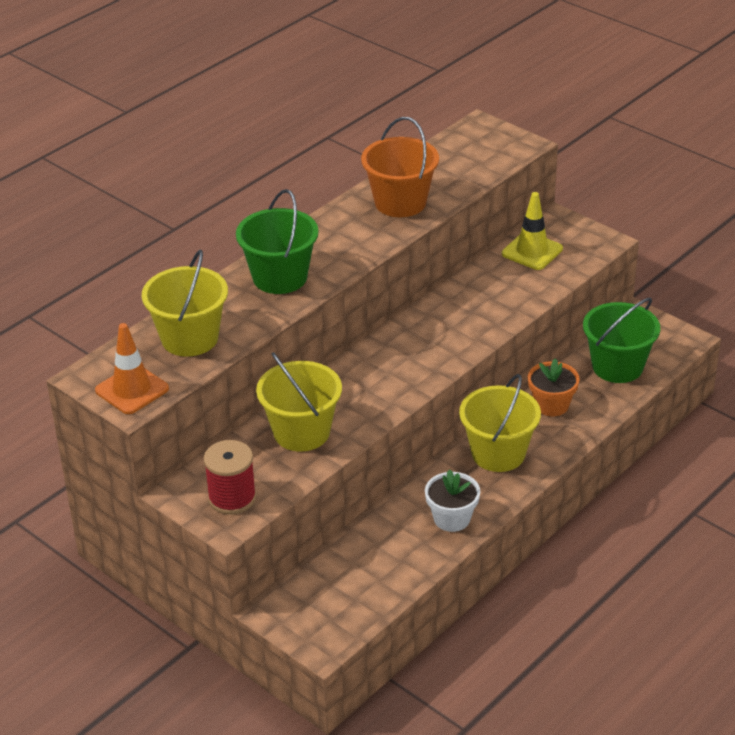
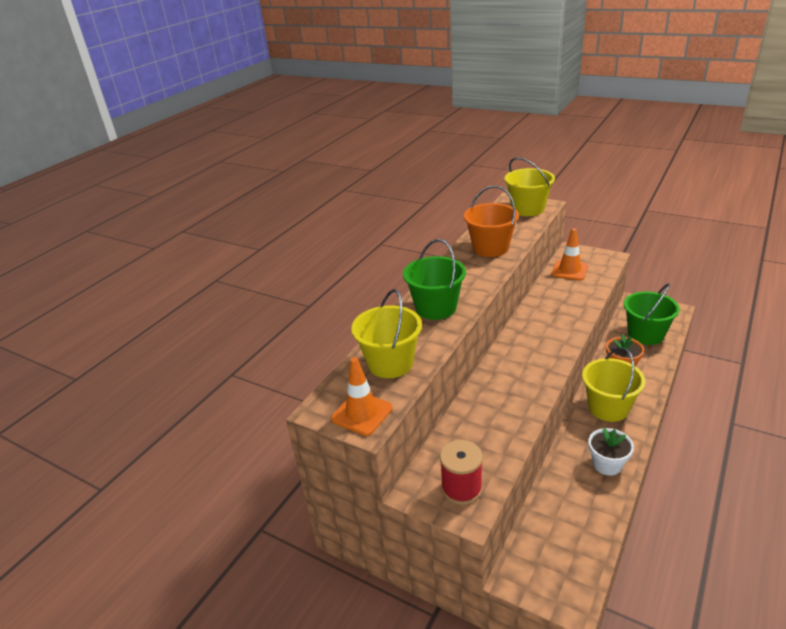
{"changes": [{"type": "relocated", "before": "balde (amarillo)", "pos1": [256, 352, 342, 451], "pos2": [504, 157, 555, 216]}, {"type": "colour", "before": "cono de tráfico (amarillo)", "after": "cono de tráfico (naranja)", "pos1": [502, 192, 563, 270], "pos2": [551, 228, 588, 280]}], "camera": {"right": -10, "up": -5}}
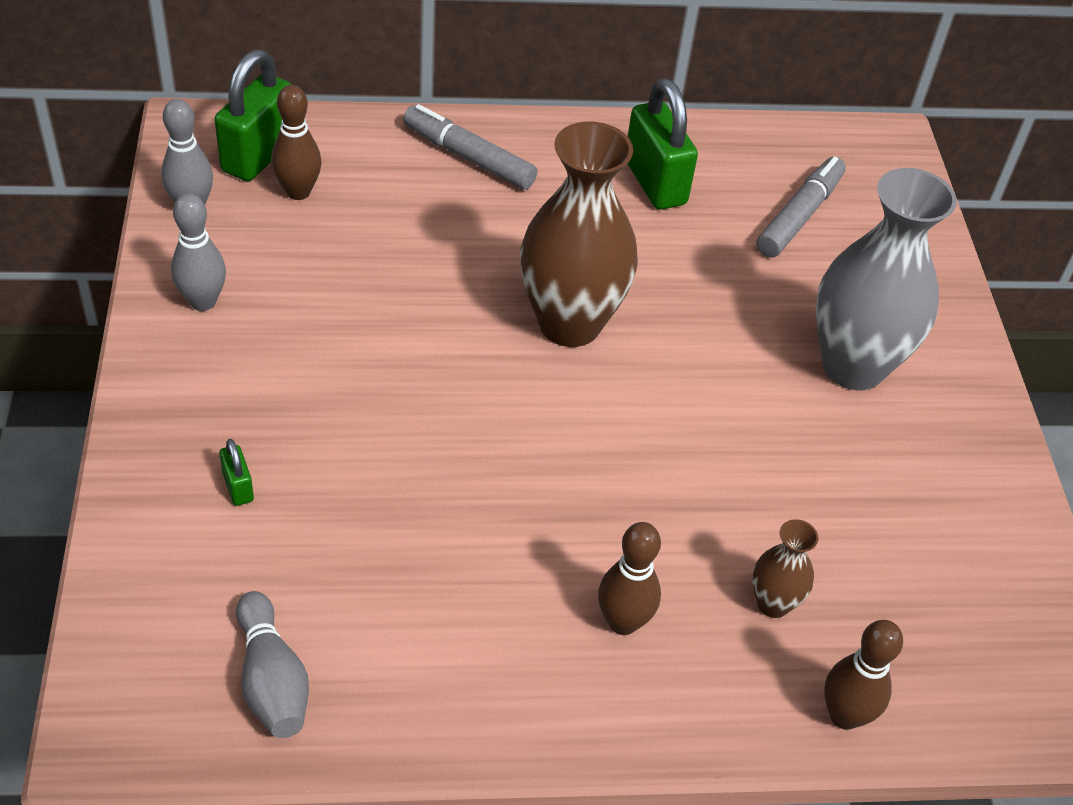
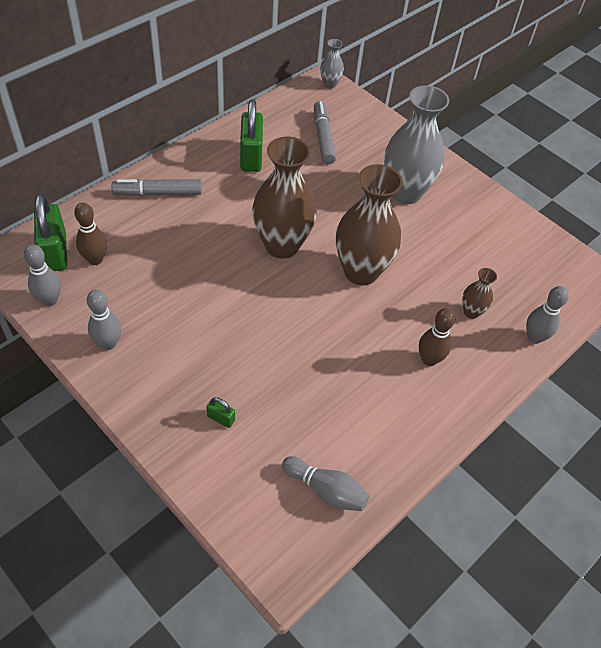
{"changes": [{"type": "spun", "before": "candado (verde)", "pos1": [627, 78, 698, 210], "pos2": [240, 99, 263, 172], "turn": 60}, {"type": "colour", "before": "bolo (marrón)", "after": "bolo (gris)", "pos1": [824, 620, 903, 730], "pos2": [526, 286, 569, 344]}, {"type": "appeared", "after": "florero (gris)", "pos2": [320, 39, 344, 89]}, {"type": "appeared", "after": "florero (marrón)", "pos2": [336, 164, 403, 285]}], "camera": {"right": -40, "up": 5}}
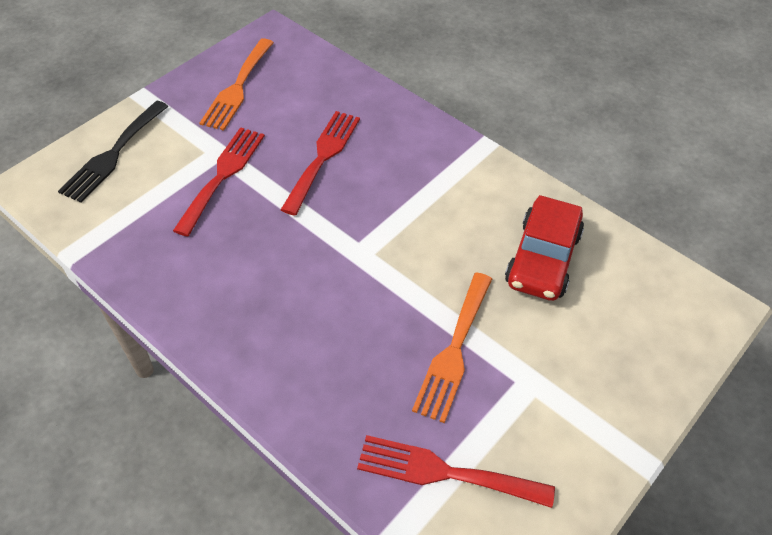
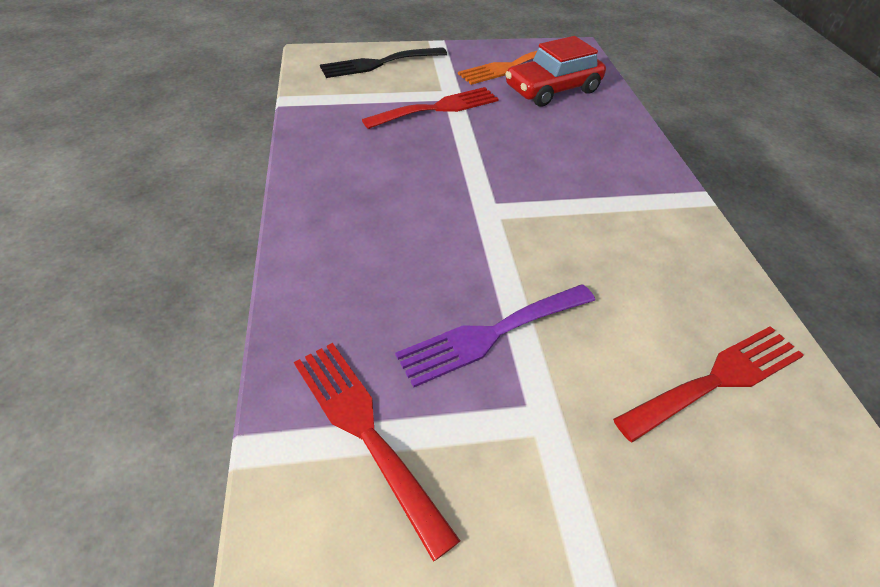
{"changes": [{"type": "relocated", "before": "tenedor (rojo)", "pos1": [281, 111, 360, 215], "pos2": [613, 326, 804, 442]}, {"type": "colour", "before": "tenedor (naranja)", "after": "tenedor (morado)", "pos1": [412, 272, 492, 423], "pos2": [395, 284, 595, 387]}, {"type": "relocated", "before": "coche (rojo)", "pos1": [505, 195, 584, 301], "pos2": [506, 36, 606, 107]}], "camera": {"right": 40, "up": -5}}
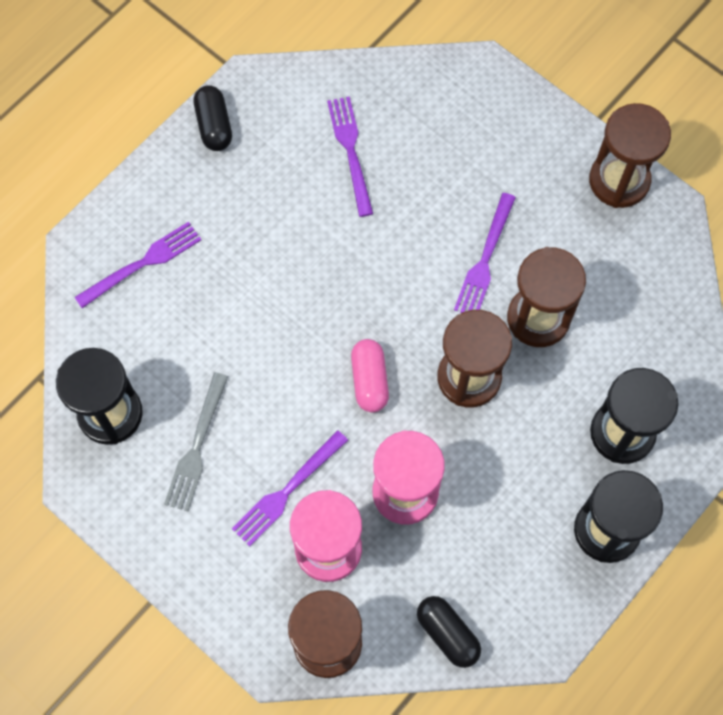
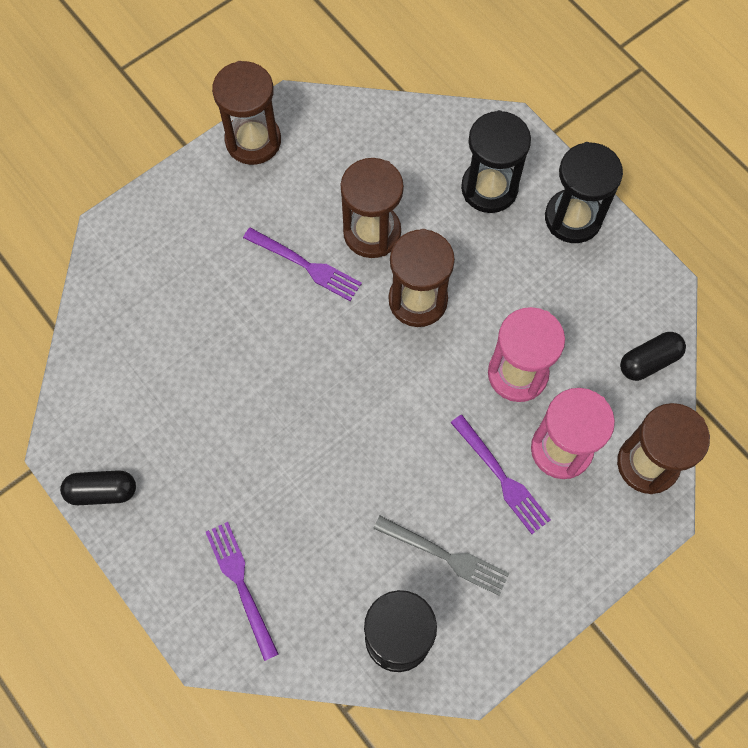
{"changes": [{"type": "missing", "before": "tenedor (morado)", "pos1": [327, 96, 373, 217]}, {"type": "missing", "before": "cápsula (rosa)", "pos1": [351, 339, 389, 412]}], "camera": {"right": -80, "up": 0}}
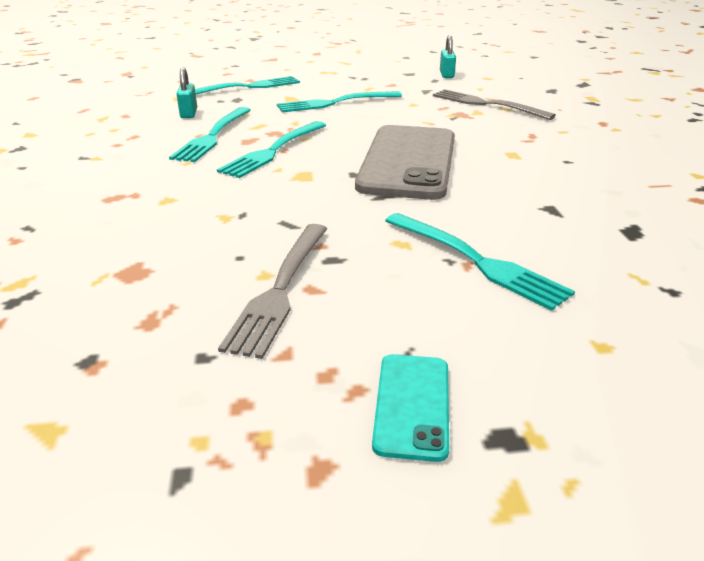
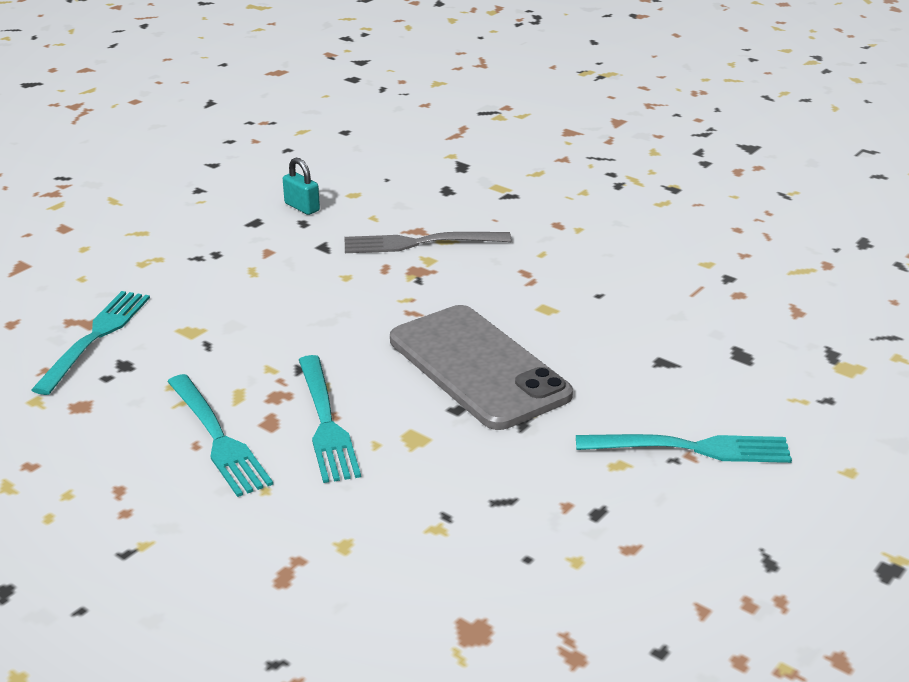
{"changes": [{"type": "missing", "before": "candado (turquesa)", "pos1": [176, 67, 197, 118]}, {"type": "missing", "before": "tenedor (gris)", "pos1": [218, 224, 327, 359]}, {"type": "missing", "before": "tenedor (turquesa)", "pos1": [277, 91, 402, 112]}, {"type": "missing", "before": "móvil (turquesa)", "pos1": [372, 354, 449, 462]}], "camera": {"right": -45, "up": 0}}
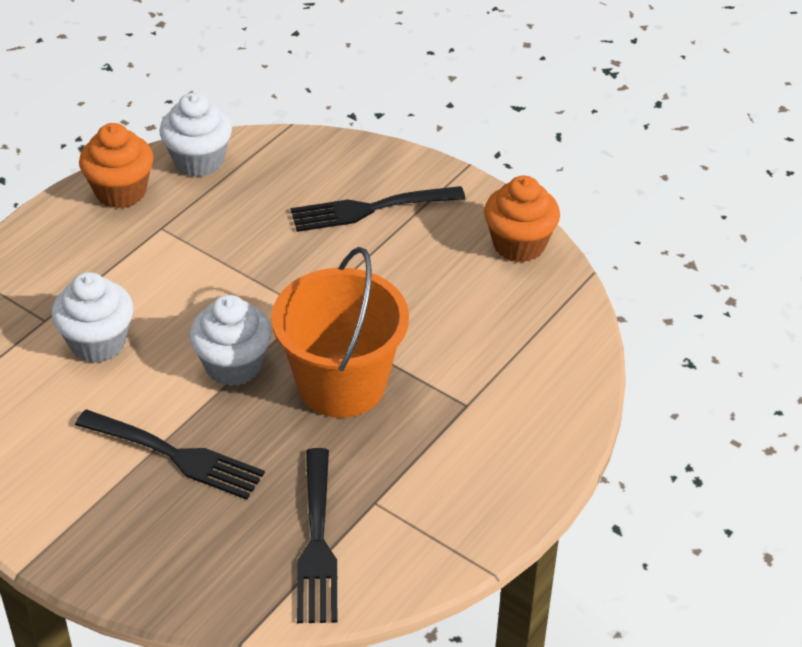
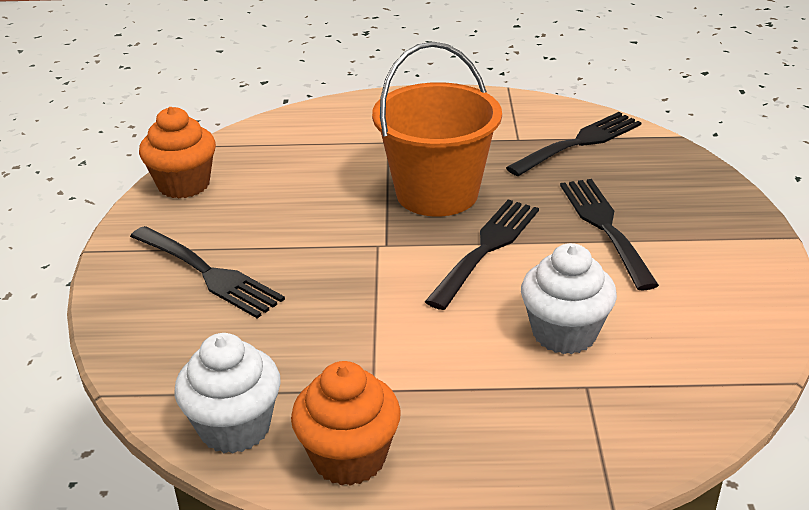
{"changes": [{"type": "exchanged", "before": "magdalena (blanco)", "after": "tenedor (negro)", "pos1": [189, 295, 272, 386], "pos2": [425, 200, 539, 310]}], "camera": {"right": -125, "up": -10}}
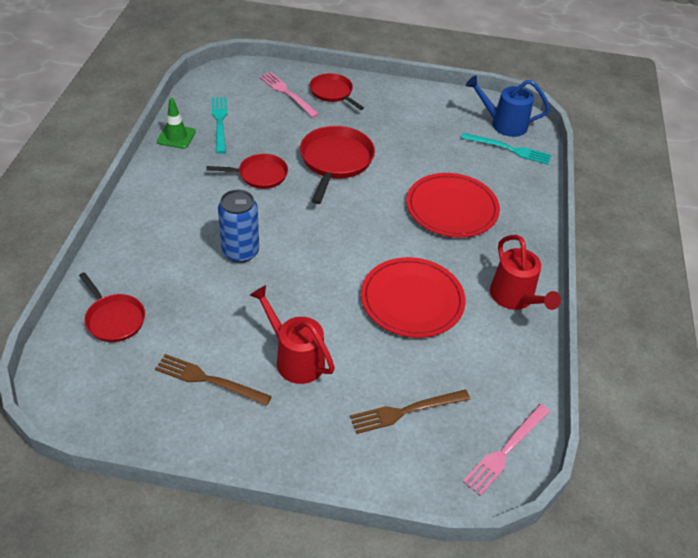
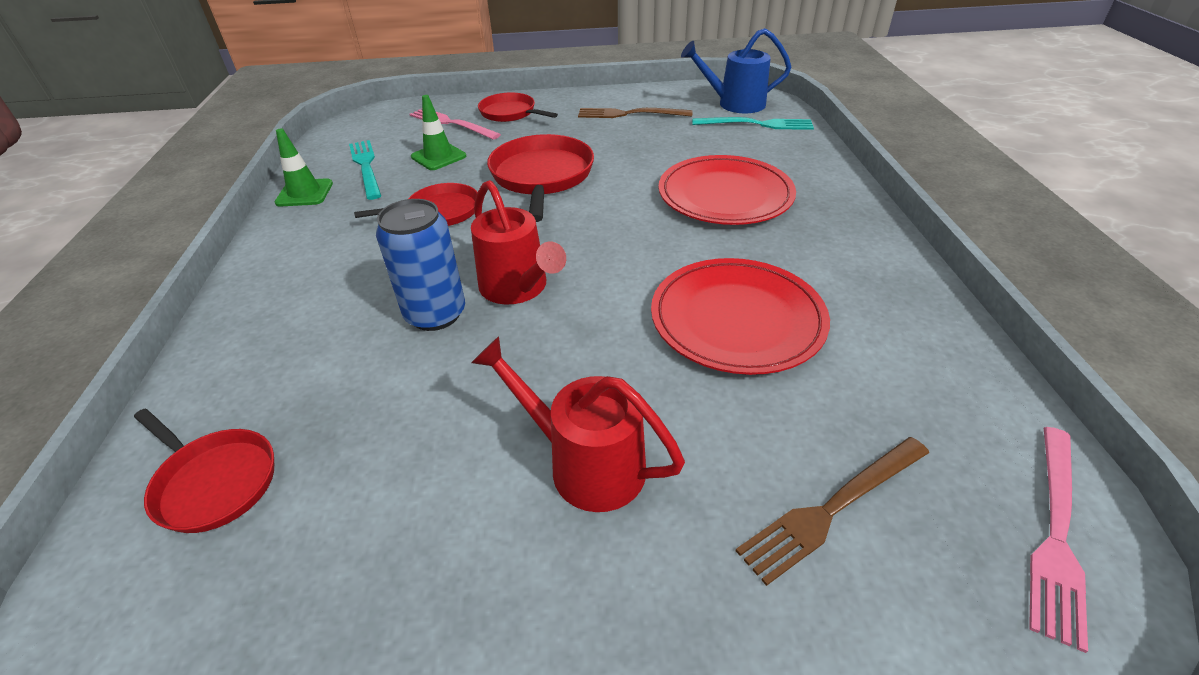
{"changes": [{"type": "relocated", "before": "tenedor (marrón)", "pos1": [155, 354, 272, 406], "pos2": [578, 108, 693, 118]}, {"type": "relocated", "before": "regadera (rojo)", "pos1": [490, 235, 561, 310], "pos2": [471, 180, 566, 305]}, {"type": "appeared", "after": "cono de tráfico (verde)", "pos2": [411, 95, 466, 170]}], "camera": {"right": -10, "up": -5}}
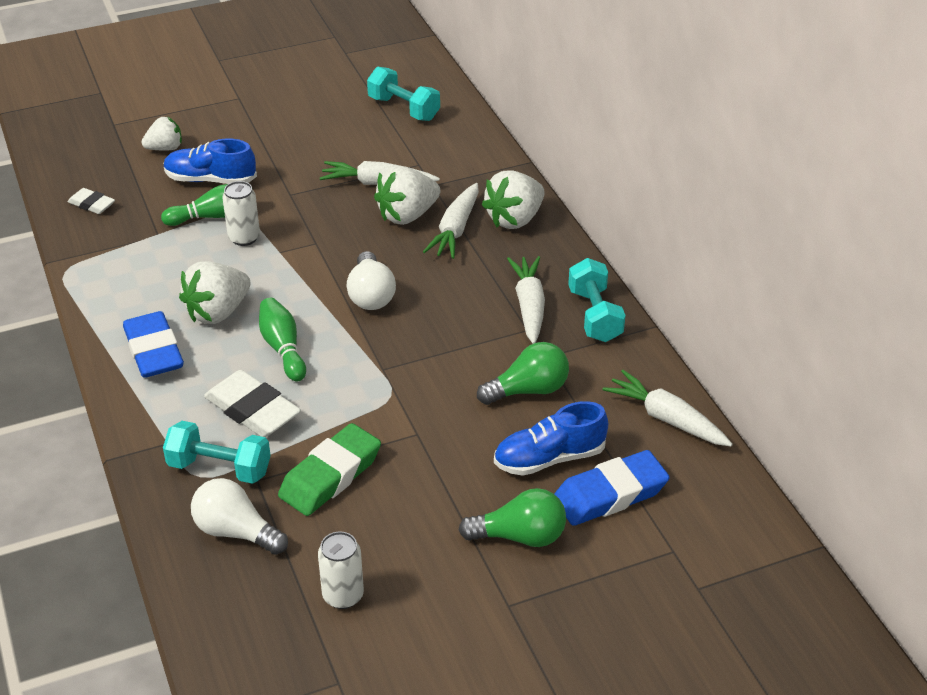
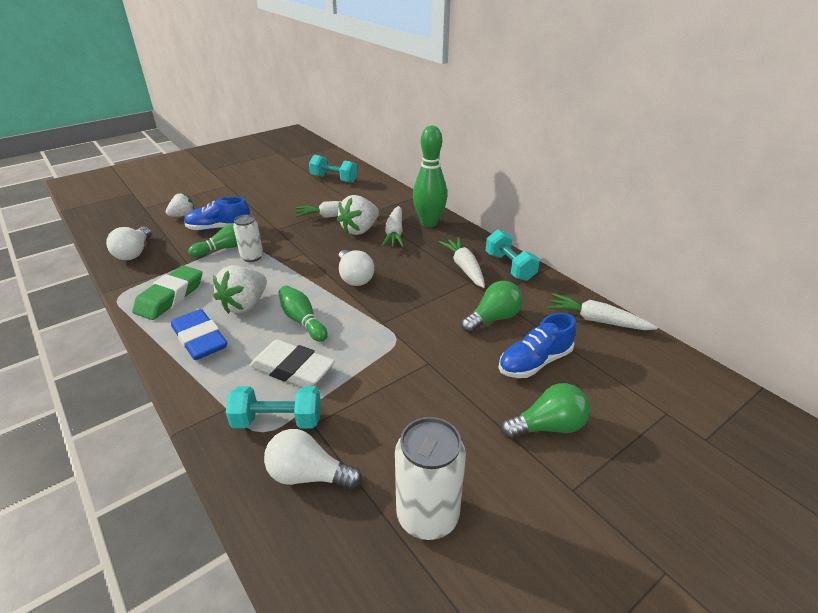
{"changes": [{"type": "exchanged", "before": "goma de borrar (blanco)", "after": "bombilla (blanco)", "pos1": [68, 188, 115, 214], "pos2": [106, 227, 152, 260]}, {"type": "relocated", "before": "goma de borrar (verde)", "pos1": [278, 423, 381, 516], "pos2": [132, 265, 202, 320]}, {"type": "size", "before": "lata (blanco)", "pos1": [318, 531, 364, 609], "pos2": [395, 417, 466, 540], "scale": 1.6}, {"type": "exchanged", "before": "fresa (blanco)", "after": "bolo (verde)", "pos1": [482, 170, 545, 229], "pos2": [413, 126, 447, 227]}, {"type": "missing", "before": "goma de borrar (azul)", "pos1": [554, 450, 670, 526]}], "camera": {"right": -15, "up": -5}}
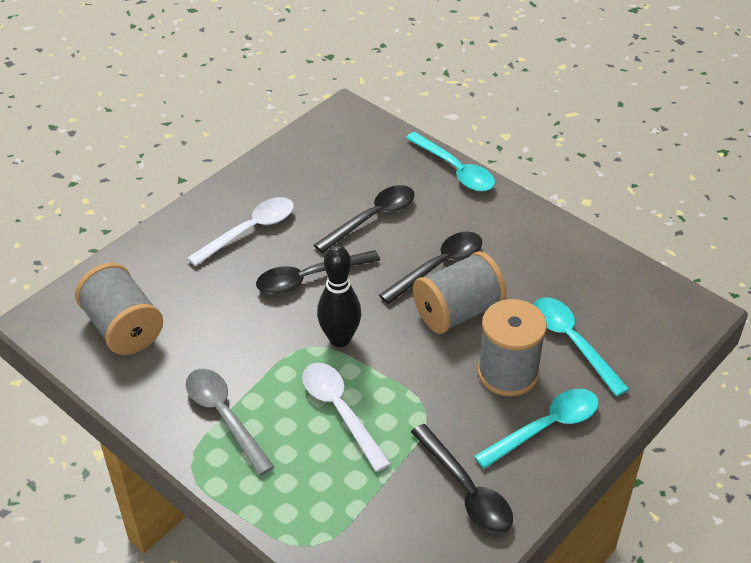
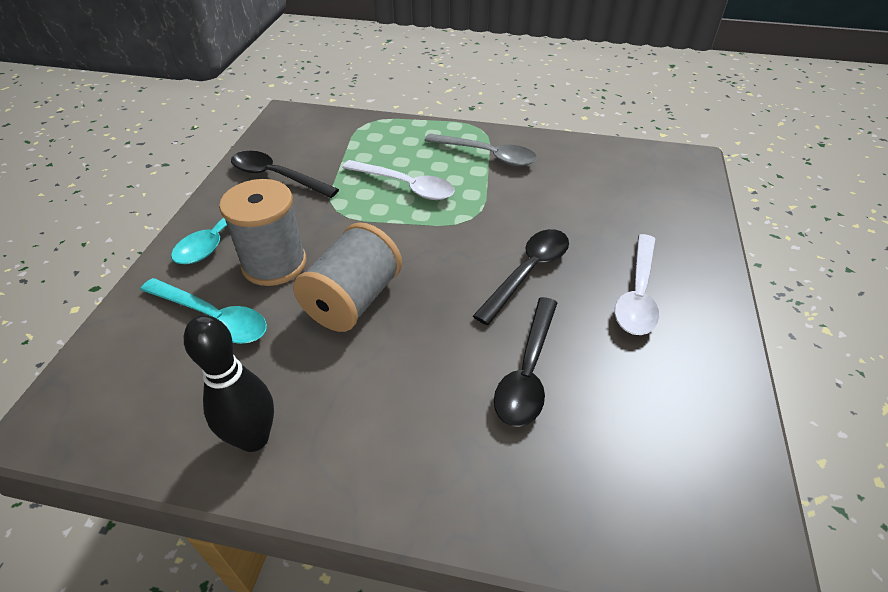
{"changes": [{"type": "missing", "before": "carrete (gris)", "pos1": [75, 263, 163, 355]}, {"type": "relocated", "before": "bolo (negro)", "pos1": [317, 246, 361, 347], "pos2": [184, 315, 274, 452]}, {"type": "missing", "before": "cuchara (negro)", "pos1": [379, 232, 482, 304]}, {"type": "missing", "before": "cuchara (turquesa)", "pos1": [406, 132, 495, 191]}], "camera": {"right": 150, "up": 0}}
